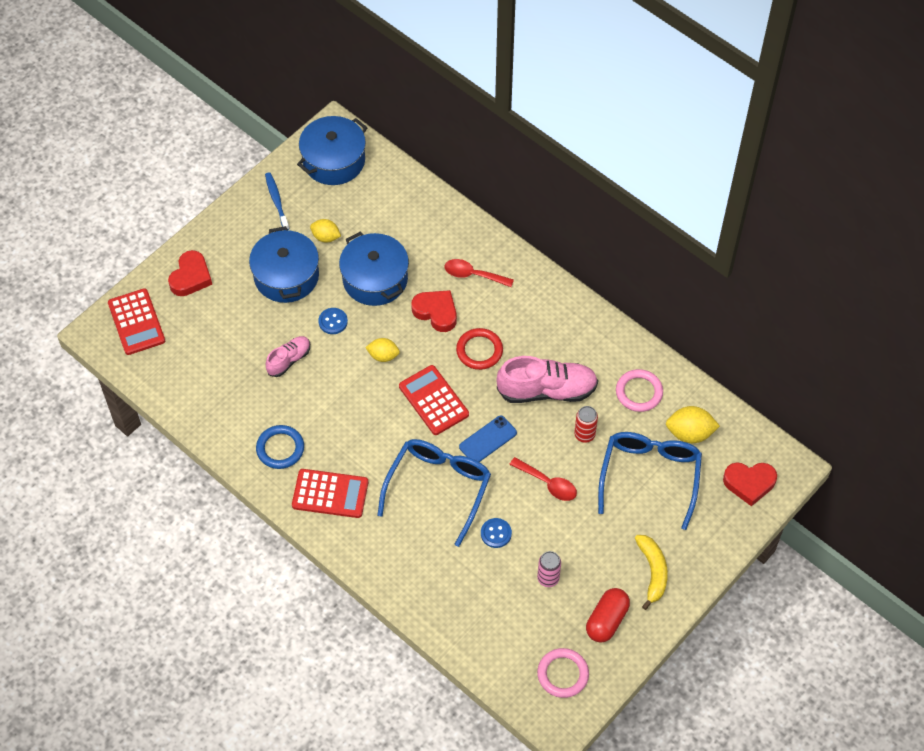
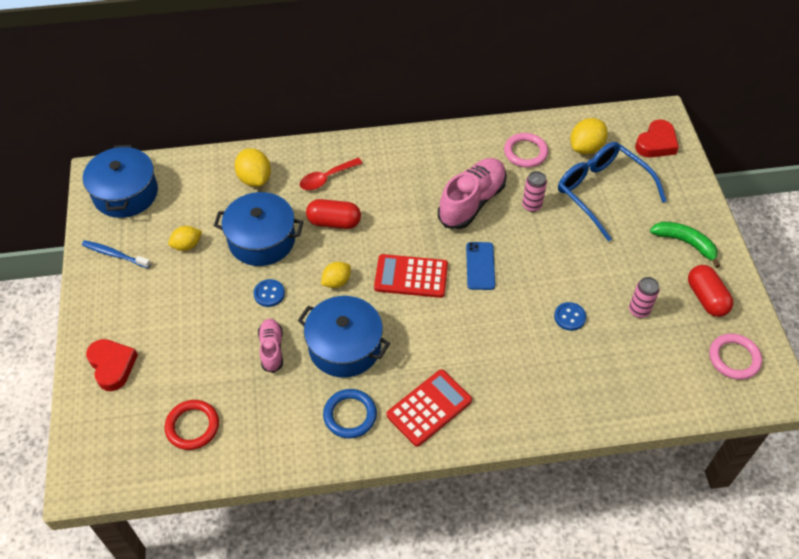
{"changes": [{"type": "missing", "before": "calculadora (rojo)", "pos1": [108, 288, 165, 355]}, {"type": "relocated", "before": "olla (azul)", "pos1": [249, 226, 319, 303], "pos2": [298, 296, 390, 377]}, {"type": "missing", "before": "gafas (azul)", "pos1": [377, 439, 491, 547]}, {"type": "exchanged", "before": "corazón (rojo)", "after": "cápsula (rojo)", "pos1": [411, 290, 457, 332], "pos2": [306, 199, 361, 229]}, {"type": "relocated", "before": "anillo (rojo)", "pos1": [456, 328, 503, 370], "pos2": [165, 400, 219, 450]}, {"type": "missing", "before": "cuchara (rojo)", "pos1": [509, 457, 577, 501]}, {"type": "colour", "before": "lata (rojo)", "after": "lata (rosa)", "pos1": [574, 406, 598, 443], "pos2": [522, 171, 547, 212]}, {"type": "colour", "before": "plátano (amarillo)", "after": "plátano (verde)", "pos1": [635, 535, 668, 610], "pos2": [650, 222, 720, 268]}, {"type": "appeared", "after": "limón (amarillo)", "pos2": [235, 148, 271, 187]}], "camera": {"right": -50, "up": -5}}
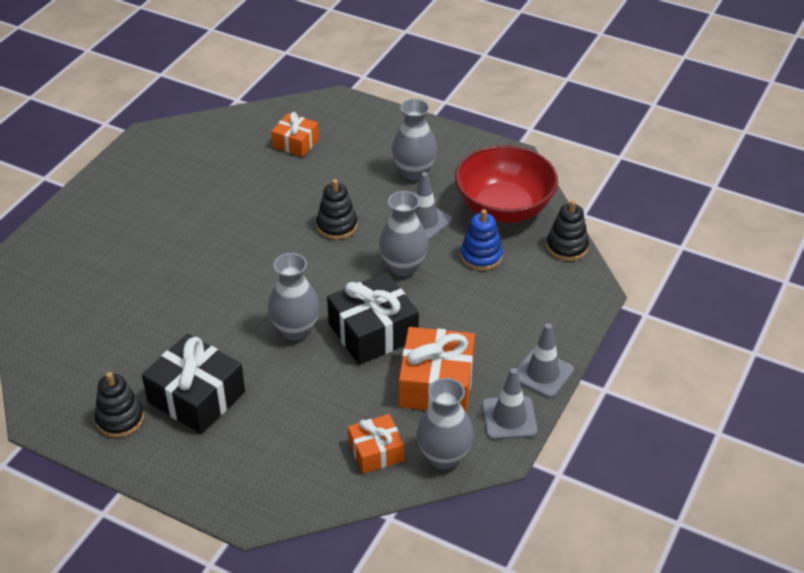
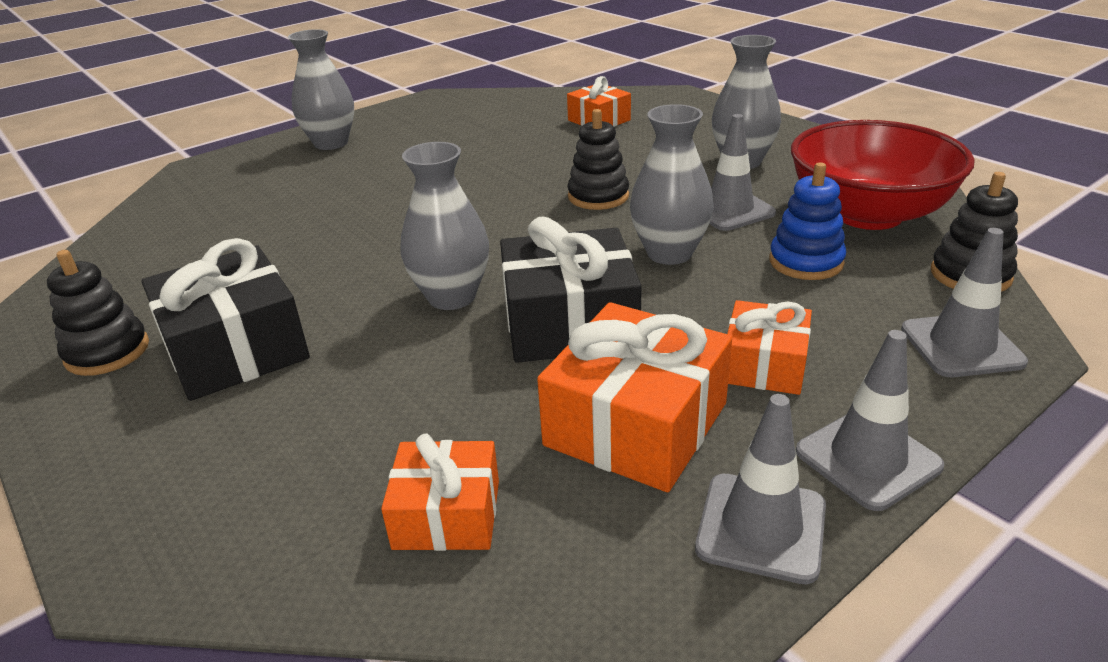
{"changes": [{"type": "relocated", "before": "florero (gris)", "pos1": [417, 378, 474, 469], "pos2": [288, 29, 354, 150]}, {"type": "appeared", "after": "regalo (naranja)", "pos2": [727, 300, 812, 395]}, {"type": "appeared", "after": "cono de tráfico (gris)", "pos2": [901, 228, 1028, 377]}], "camera": {"right": 25, "up": -10}}
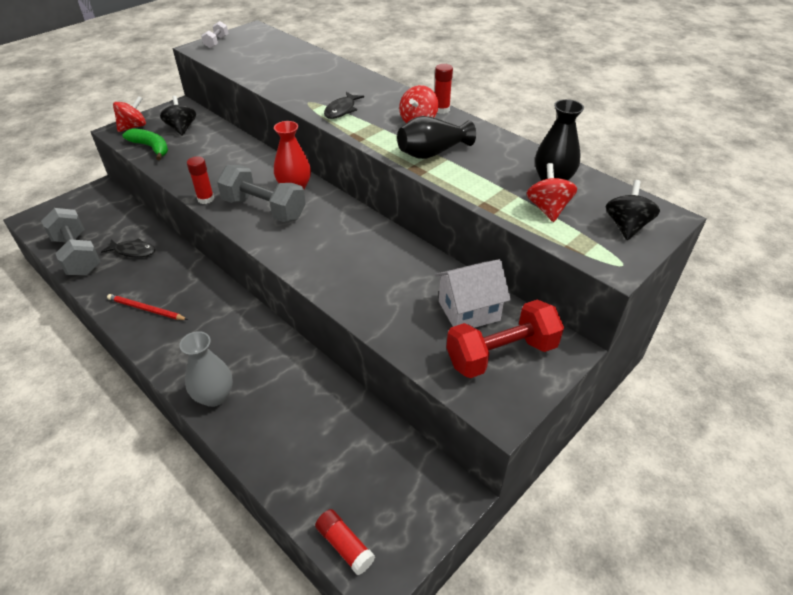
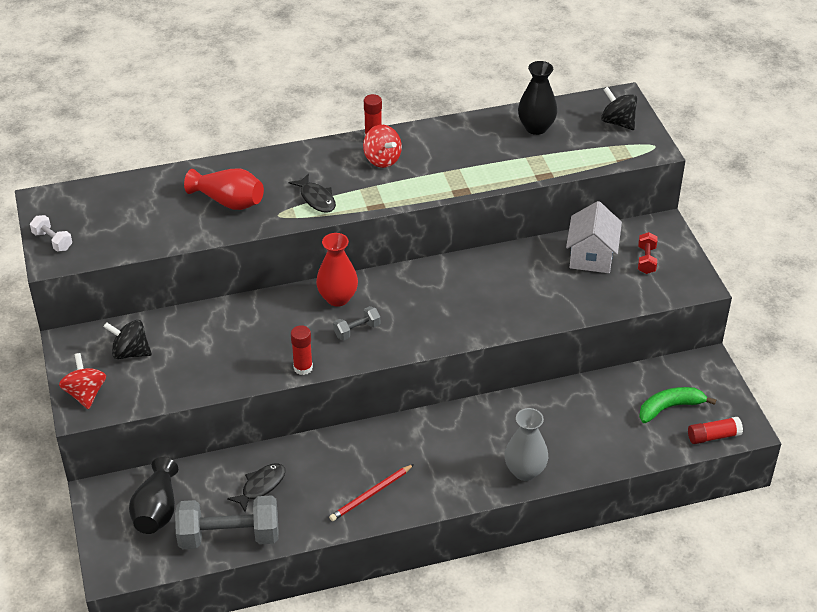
{"changes": [{"type": "relocated", "before": "plátano (verde)", "pos1": [122, 128, 168, 160], "pos2": [639, 387, 716, 423]}, {"type": "size", "before": "mancuerna (gris)", "pos1": [217, 165, 306, 222], "pos2": [333, 306, 380, 340], "scale": 0.48}, {"type": "relocated", "before": "florero (negro)", "pos1": [397, 116, 476, 159], "pos2": [129, 457, 178, 534]}, {"type": "size", "before": "mancuerna (rojo)", "pos1": [446, 300, 564, 378], "pos2": [638, 232, 658, 274], "scale": 0.48}, {"type": "missing", "before": "peonza (rojo)", "pos1": [526, 163, 577, 222]}, {"type": "appeared", "after": "florero (rojo)", "pos2": [184, 169, 264, 210]}], "camera": {"right": -60, "up": 0}}
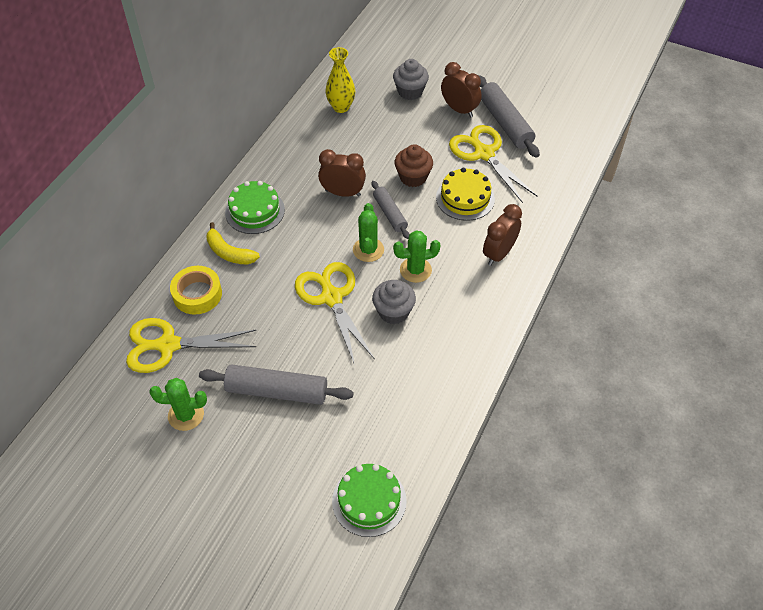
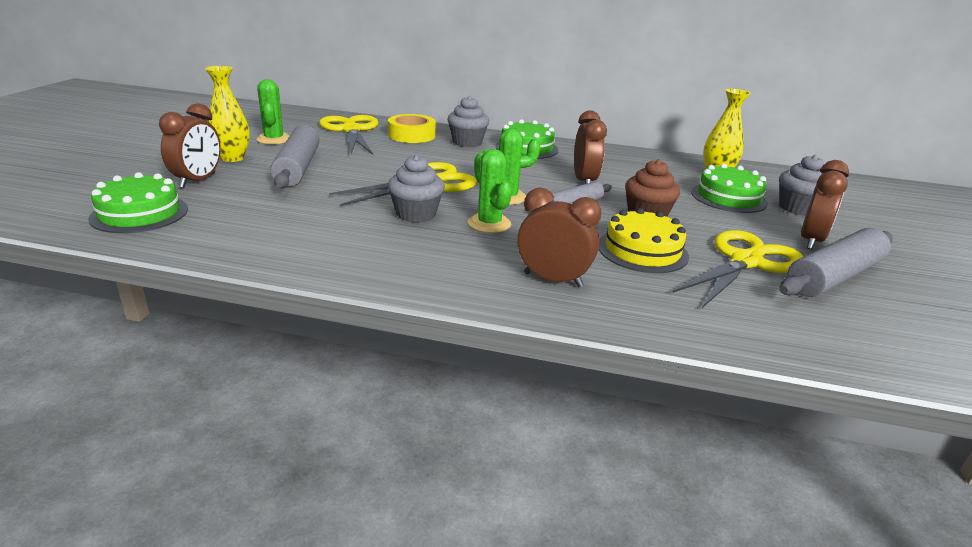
{"changes": [{"type": "exchanged", "before": "plátano (amarillo)", "after": "magdalena (gris)", "pos1": [206, 222, 260, 265], "pos2": [447, 96, 489, 147]}, {"type": "appeared", "after": "despertador (marrón)", "pos2": [159, 103, 221, 188]}, {"type": "appeared", "after": "florero (amarillo)", "pos2": [205, 66, 250, 162]}, {"type": "appeared", "after": "tarta (verde)", "pos2": [691, 164, 768, 213]}], "camera": {"right": 75, "up": -25}}
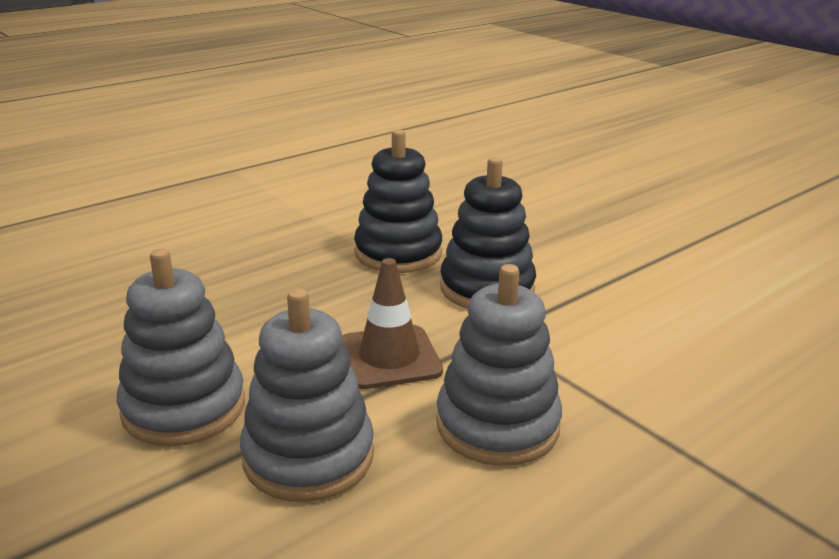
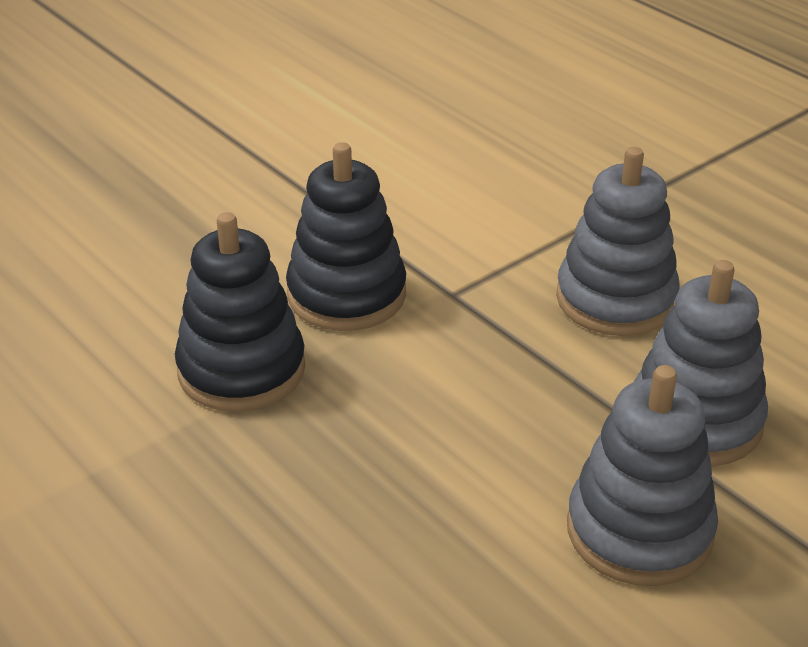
{"changes": [{"type": "missing", "before": "cono de tráfico (marrón)", "pos1": [341, 258, 443, 389]}], "camera": {"right": -90, "up": 10}}
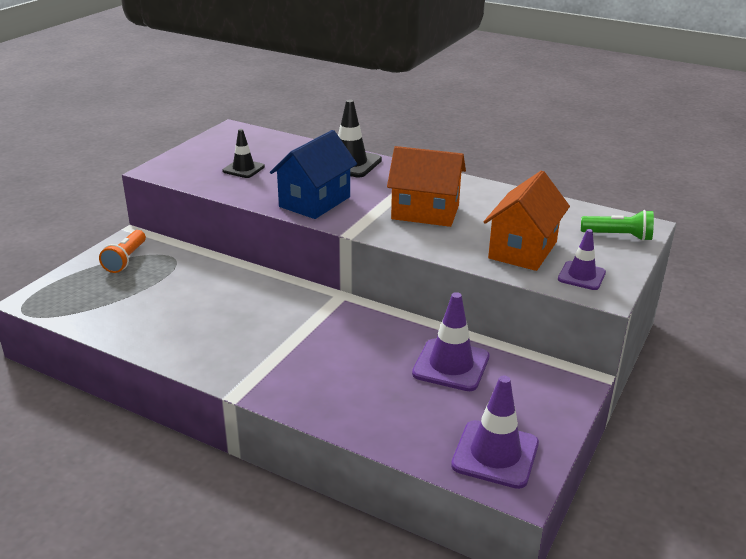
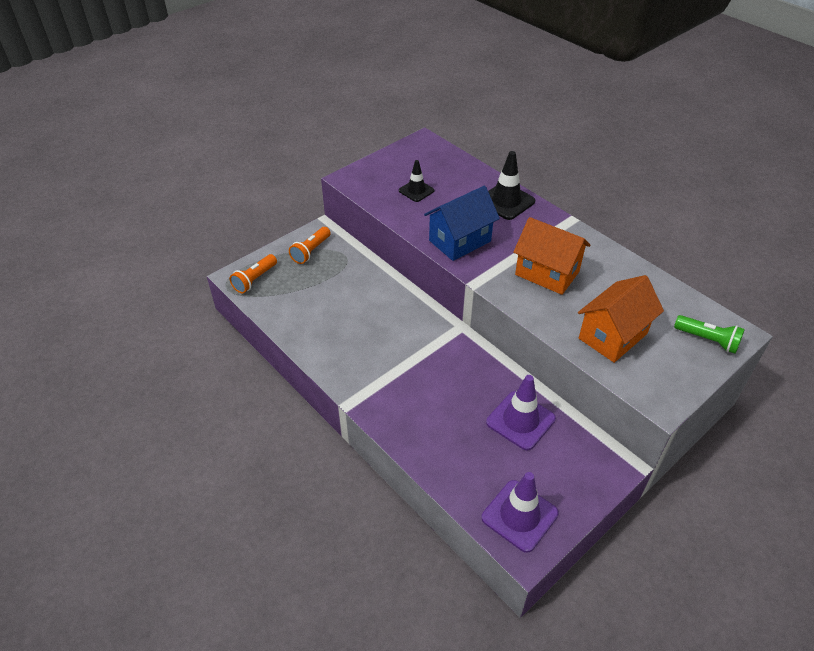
{"changes": [{"type": "missing", "before": "cono de tráfico (morado)", "pos1": [558, 229, 606, 290]}, {"type": "appeared", "after": "lámpara de mano (naranja)", "pos2": [229, 254, 277, 293]}], "camera": {"right": 20, "up": 15}}
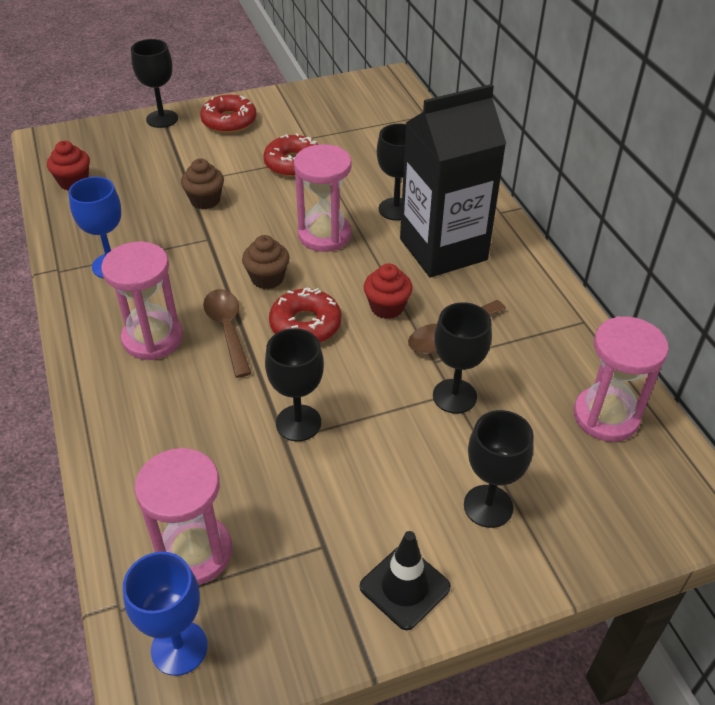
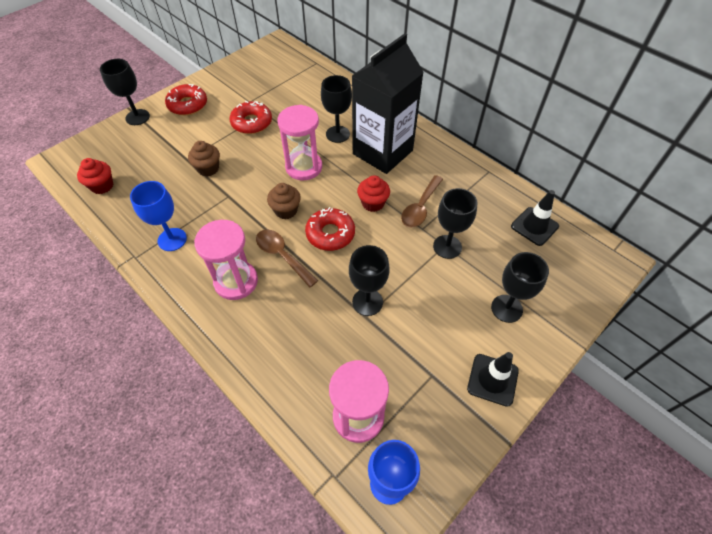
{"changes": [{"type": "exchanged", "before": "reloj de arena (rosa)", "after": "cono de tráfico (negro)", "pos1": [574, 316, 669, 442], "pos2": [511, 190, 559, 246]}], "camera": {"right": -25, "up": 10}}
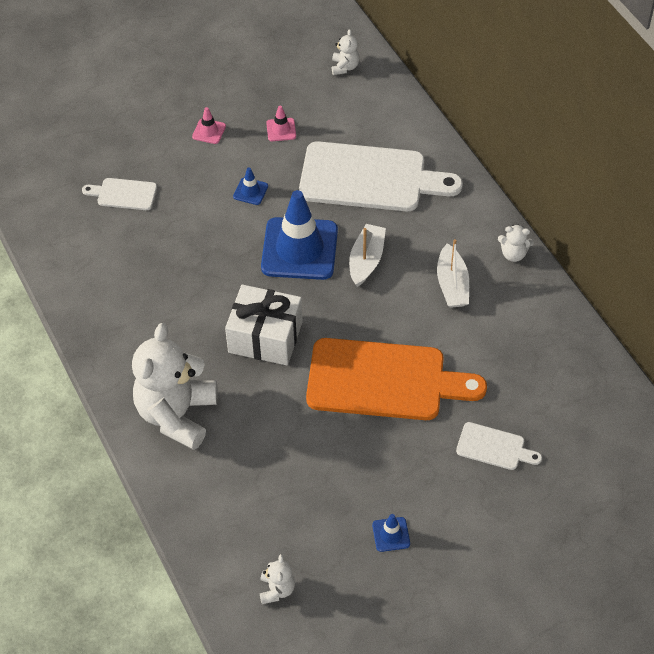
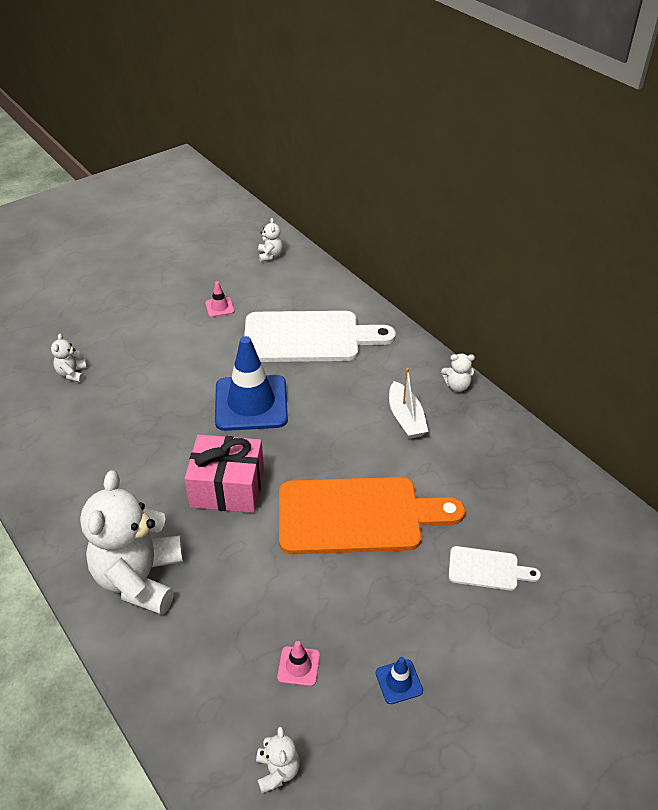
{"changes": [{"type": "exchanged", "before": "tabla de cortar (blanco)", "after": "osito (blanco)", "pos1": [82, 178, 157, 210], "pos2": [51, 333, 87, 382]}, {"type": "relocated", "before": "cono de tráfico (rosa)", "pos1": [192, 107, 226, 144], "pos2": [277, 641, 320, 686]}, {"type": "colour", "before": "regalo (blanco)", "after": "regalo (rosa)", "pos1": [225, 284, 303, 366], "pos2": [185, 435, 264, 513]}, {"type": "missing", "before": "cono de tráfico (azul)", "pos1": [233, 167, 268, 205]}, {"type": "missing", "before": "barco (blanco)", "pos1": [349, 224, 386, 287]}], "camera": {"right": -10, "up": -10}}
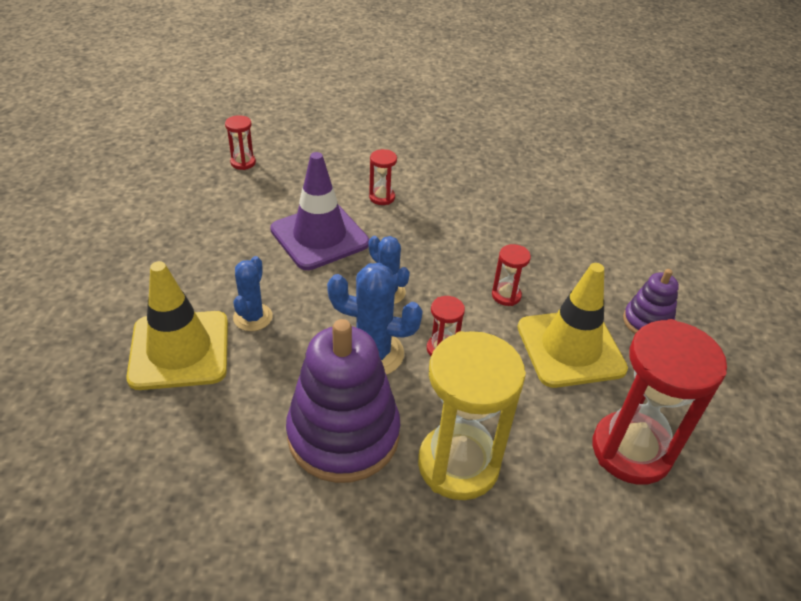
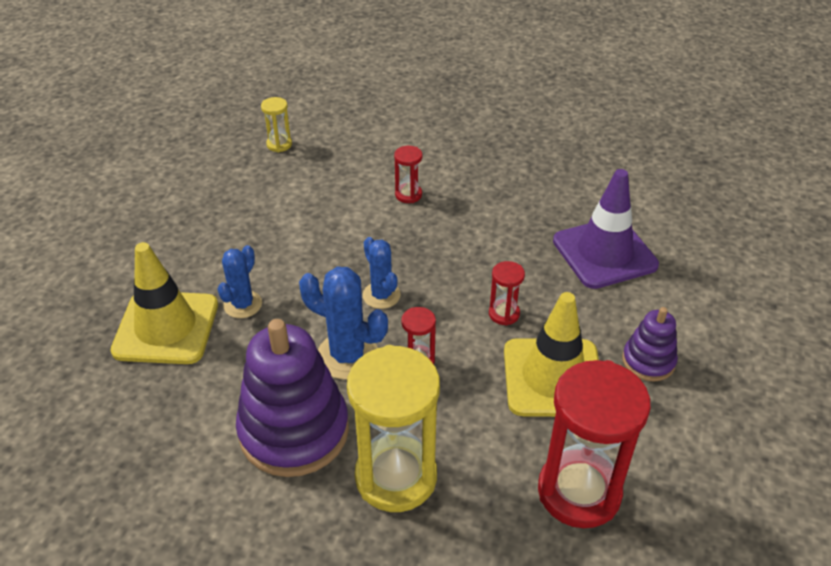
{"changes": [{"type": "colour", "before": "reloj de arena (rojo)", "after": "reloj de arena (amarillo)", "pos1": [225, 115, 256, 170], "pos2": [261, 97, 292, 152]}, {"type": "relocated", "before": "cono de tráfico (morado)", "pos1": [270, 152, 369, 270], "pos2": [553, 169, 659, 289]}], "camera": {"right": 15, "up": 0}}
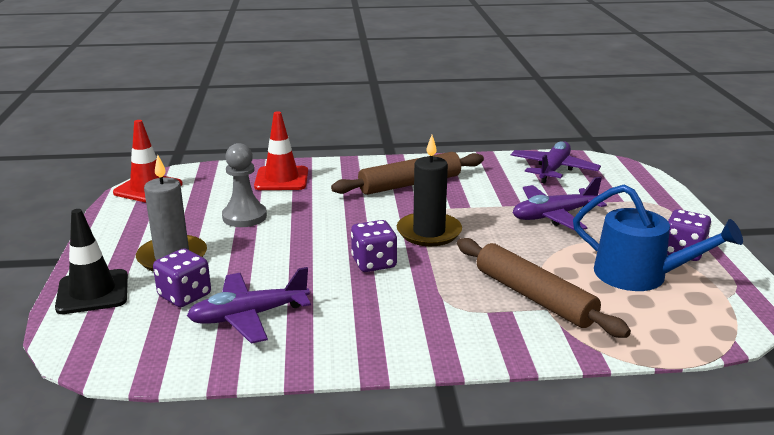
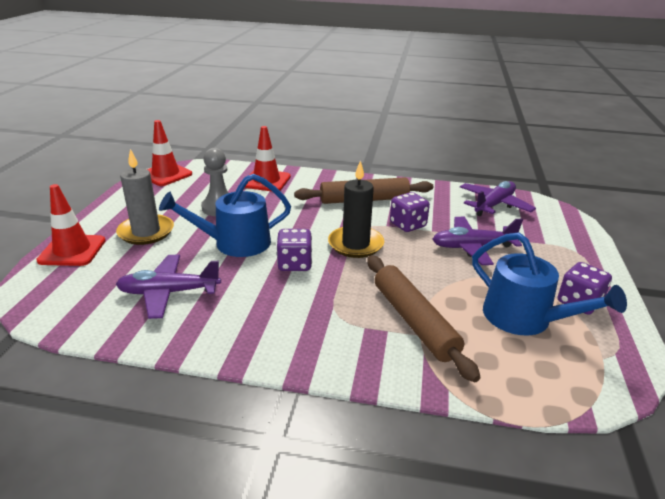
{"changes": [{"type": "colour", "before": "cono de tráfico (negro)", "after": "cono de tráfico (rojo)", "pos1": [55, 209, 128, 314], "pos2": [36, 184, 106, 266]}, {"type": "relocated", "before": "dado (morado)", "pos1": [153, 248, 211, 307], "pos2": [390, 192, 430, 232]}, {"type": "appeared", "after": "regadera (azul)", "pos2": [159, 174, 291, 257]}], "camera": {"right": 15, "up": 5}}
